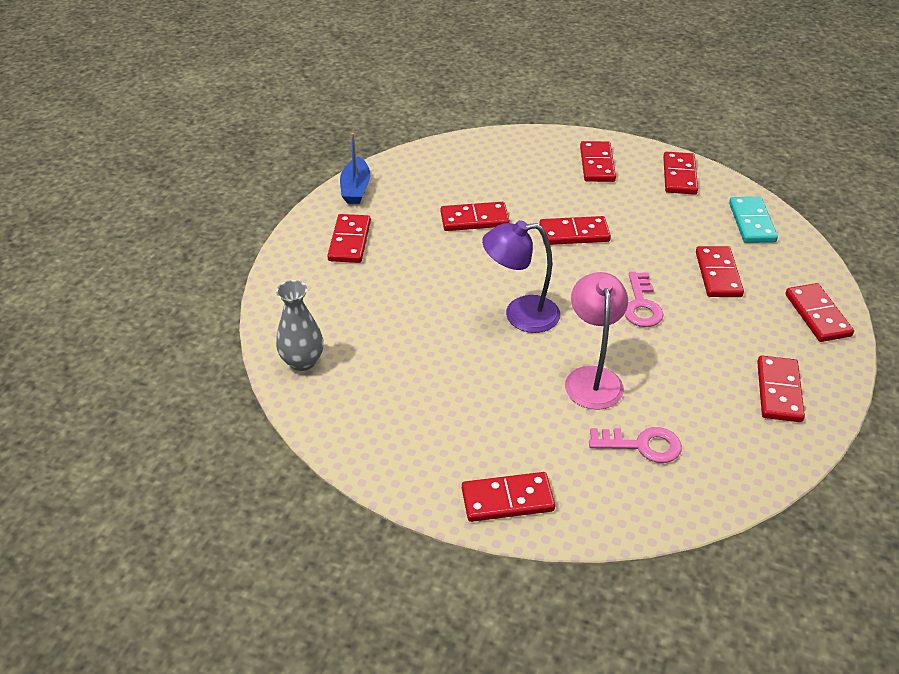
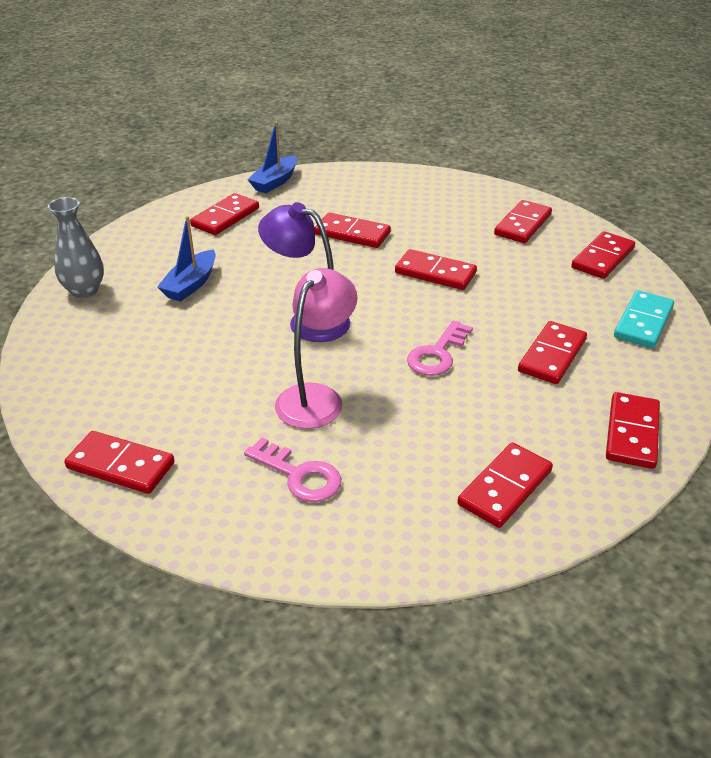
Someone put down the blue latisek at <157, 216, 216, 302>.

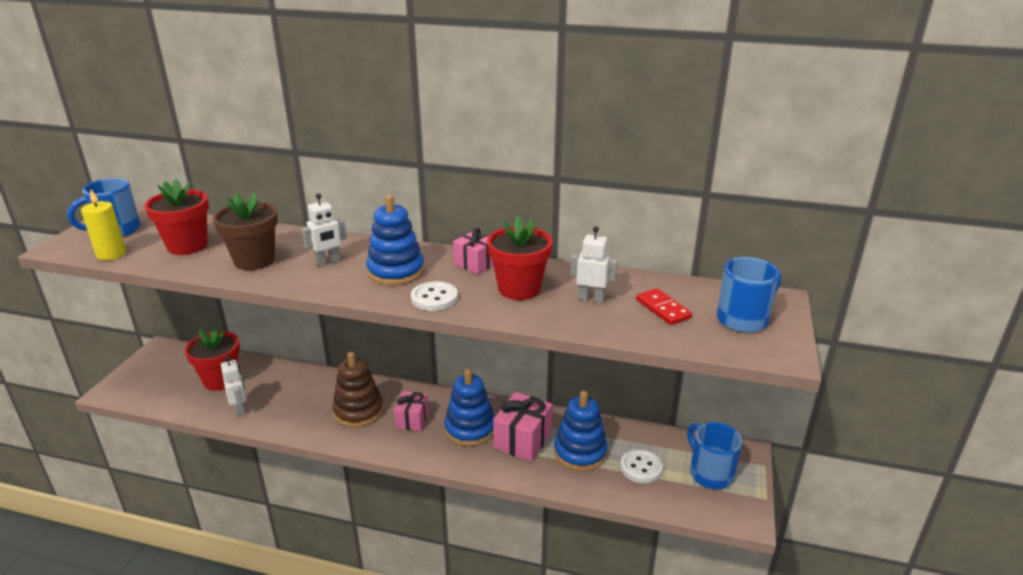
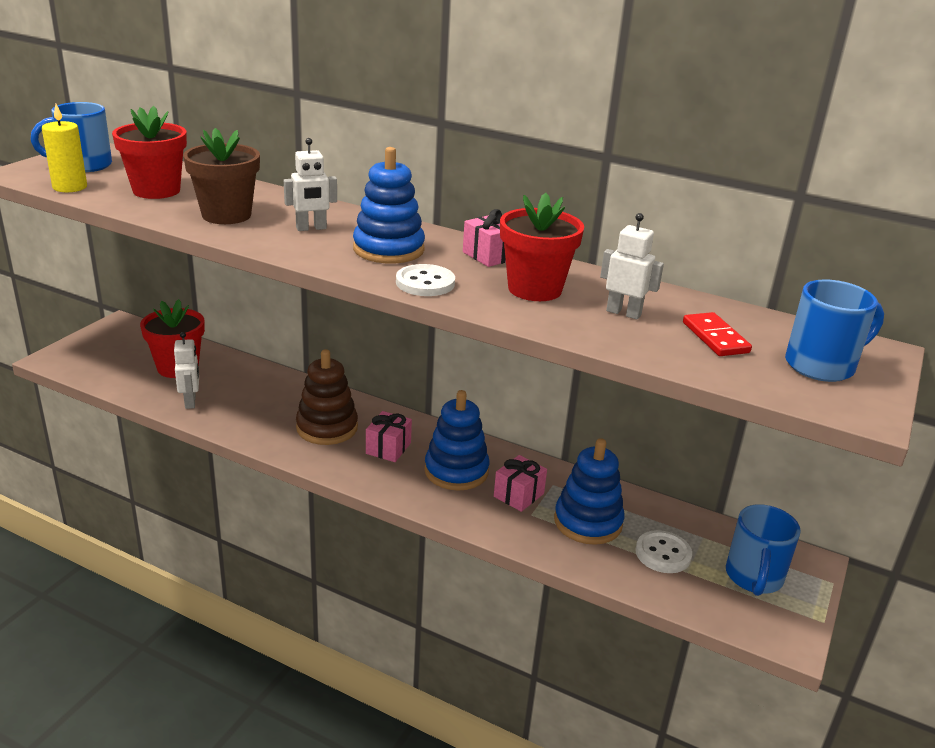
Someone scaled the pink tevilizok at <493, 392, 553, 462> by 0.64. Someone rotated the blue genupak at <687, 422, 742, 490> by 150 degrees counterclockwise.

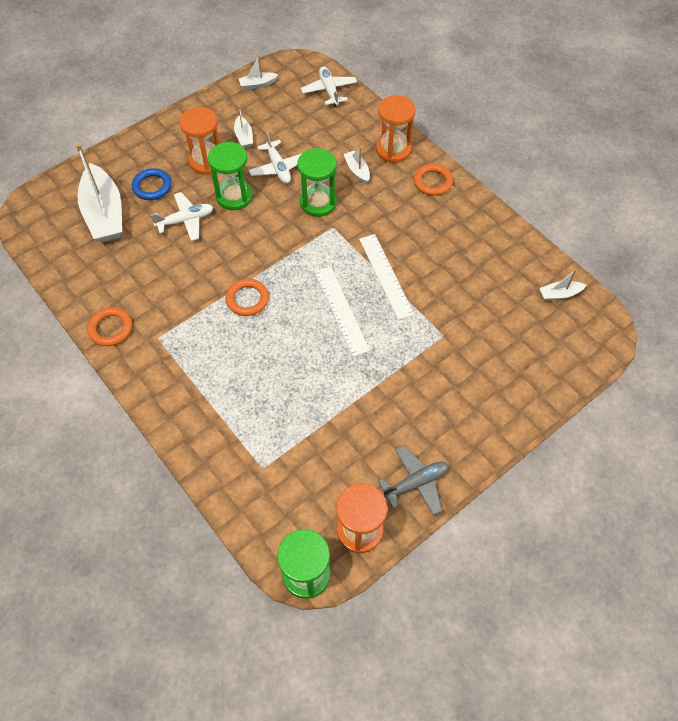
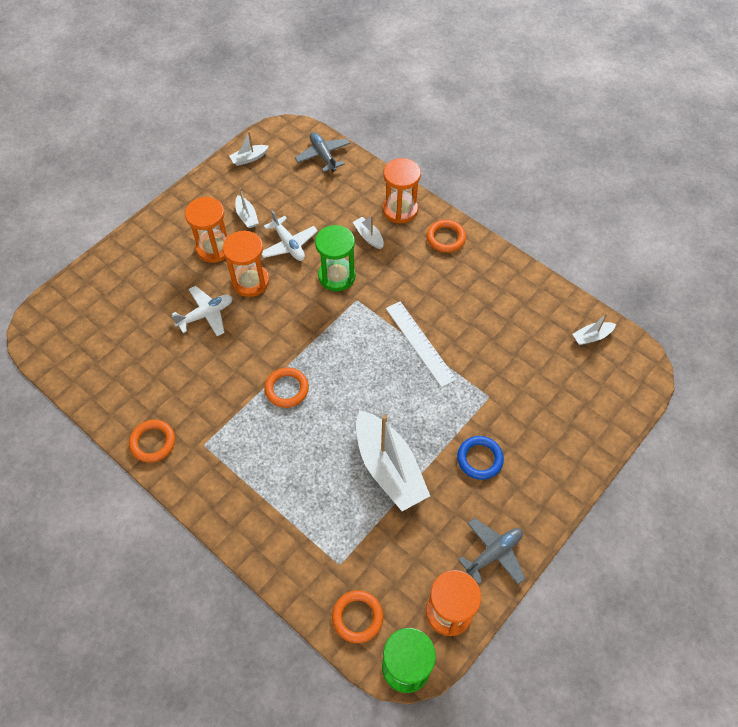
Someone carried the white latisek from <76, 144, 122, 242> to <356, 410, 430, 511>. Someone carried the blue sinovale from <132, 168, 172, 200> to <457, 436, 504, 480>. Someone repainted the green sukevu at <208, 142, 253, 210>, which became the orange sukevu at <223, 230, 269, 297>. Someone repainted the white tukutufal at <301, 66, 357, 106>, which became the grey tukutufal at <295, 132, 350, 172>. Someone took away the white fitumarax at <315, 266, 370, 357>. Someone put down the orange sinovale at <332, 590, 383, 643>.

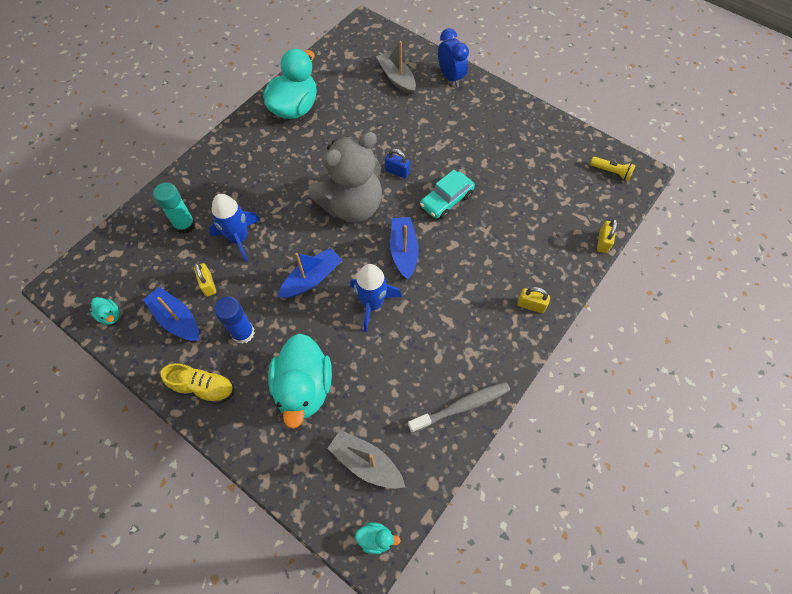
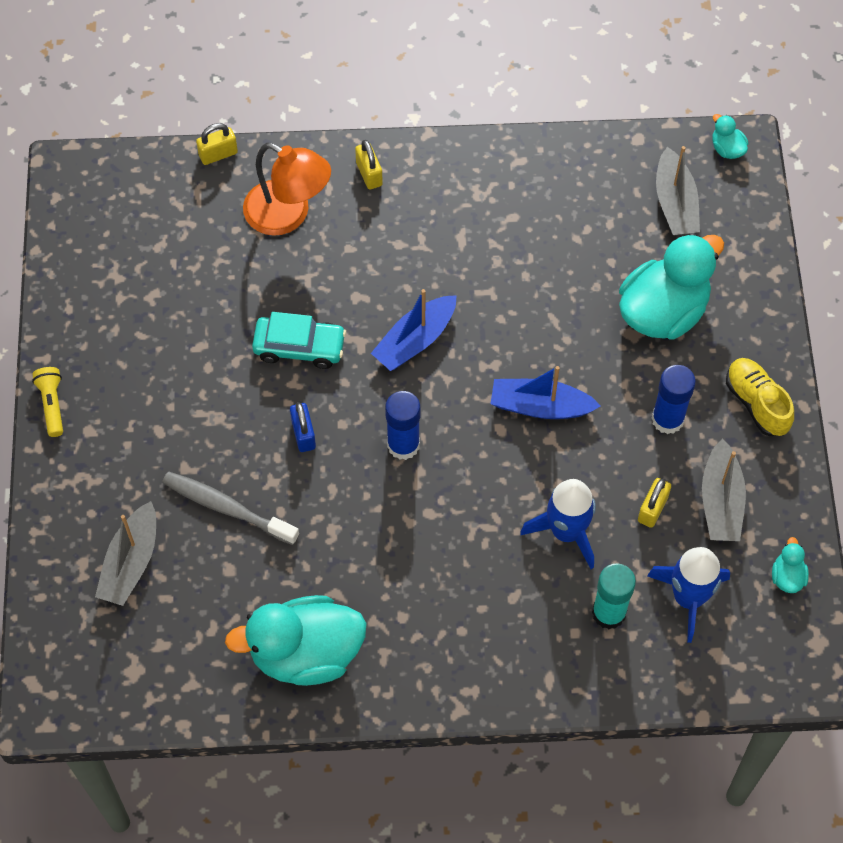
Someone repainted the blue latisek at <143, 287, 199, 341>, which became the grey latisek at <702, 438, 746, 541>. Someone swapped the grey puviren at <308, 132, 382, 223> for the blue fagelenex at <385, 391, 420, 460>. Someone carried the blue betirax from <350, 264, 402, 332> to <647, 547, 730, 643>. Someone carried the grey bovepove from <408, 382, 510, 433> to <162, 472, 299, 545>. Someone took away the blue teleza at <438, 28, 469, 87>. Someone carried the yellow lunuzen from <590, 157, 636, 181> to <32, 367, 63, 437>. Someone put down the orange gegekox at <243, 142, 331, 236>.

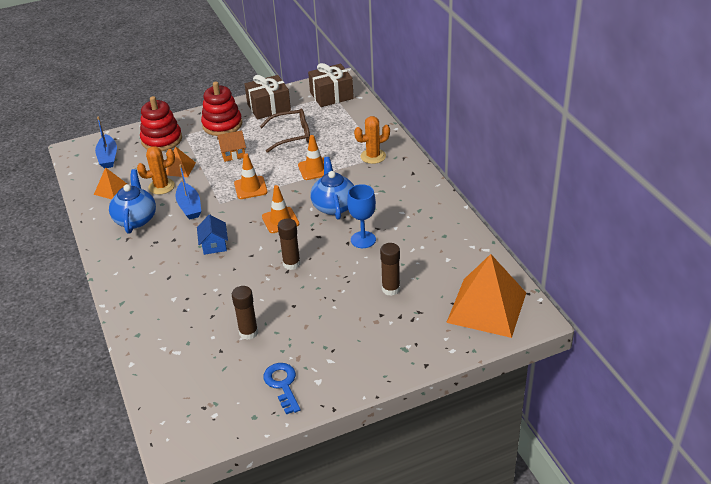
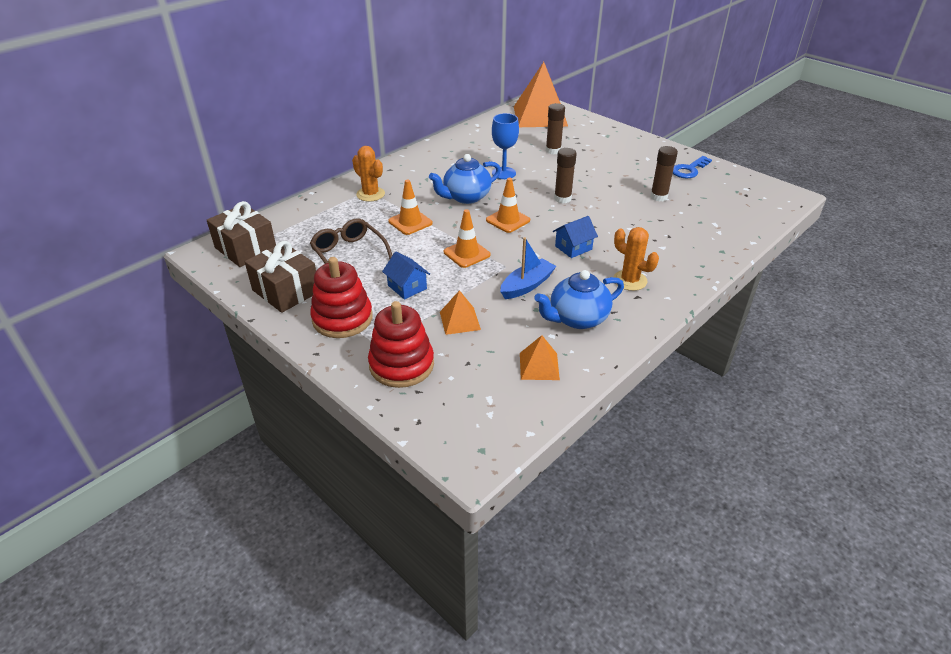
Someone took away the blue latisek at <95, 116, 117, 169>. Someone carried the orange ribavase from <137, 146, 175, 195> to <614, 227, 659, 291>. Someone repainted the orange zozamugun at <217, 130, 246, 162>, which became the blue zozamugun at <382, 251, 430, 300>.

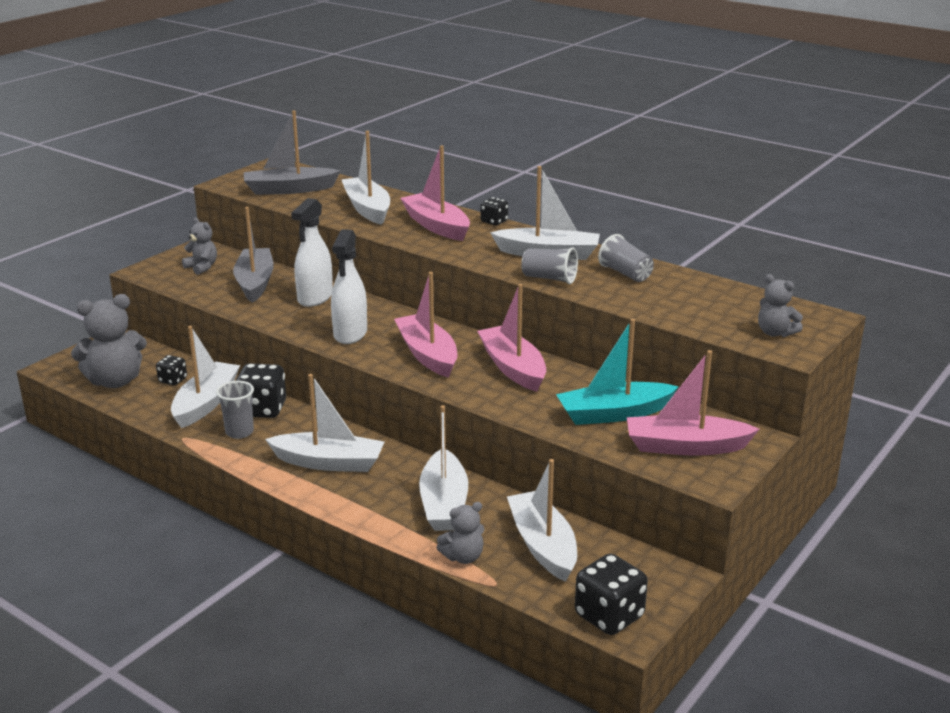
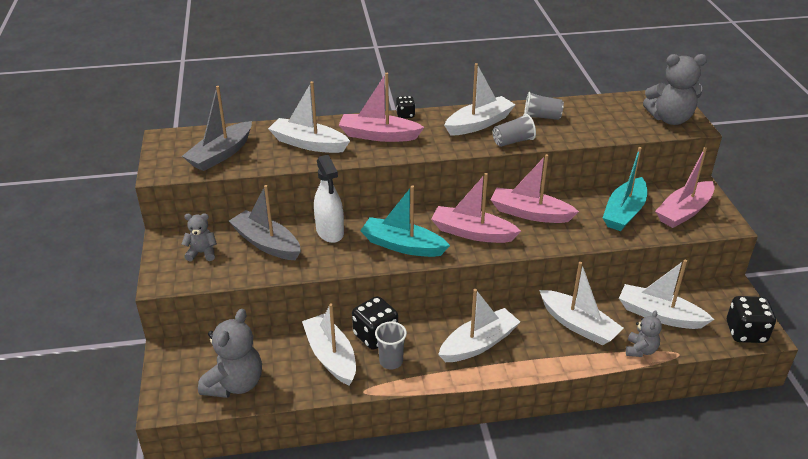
Someone took away the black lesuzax at <156, 355, 187, 385>. Someone swapped the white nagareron at <331, 229, 367, 344> for the turquoise latisek at <360, 185, 450, 257>. Someone scaled the grey puviren at <758, 274, 803, 337> by 1.82.

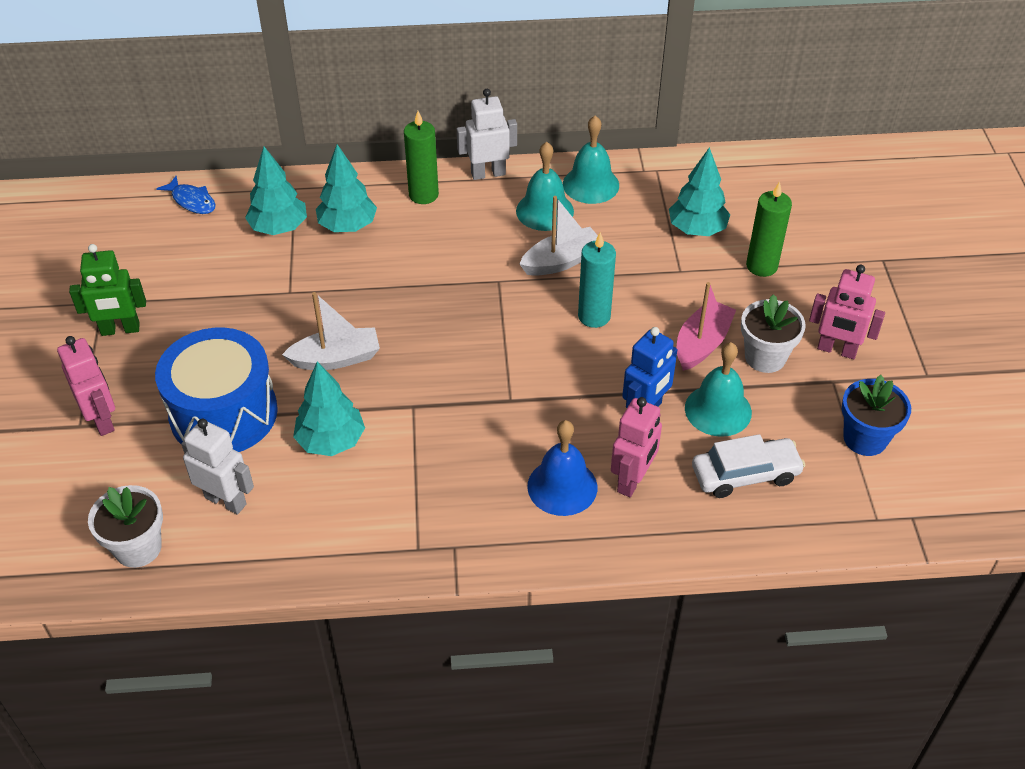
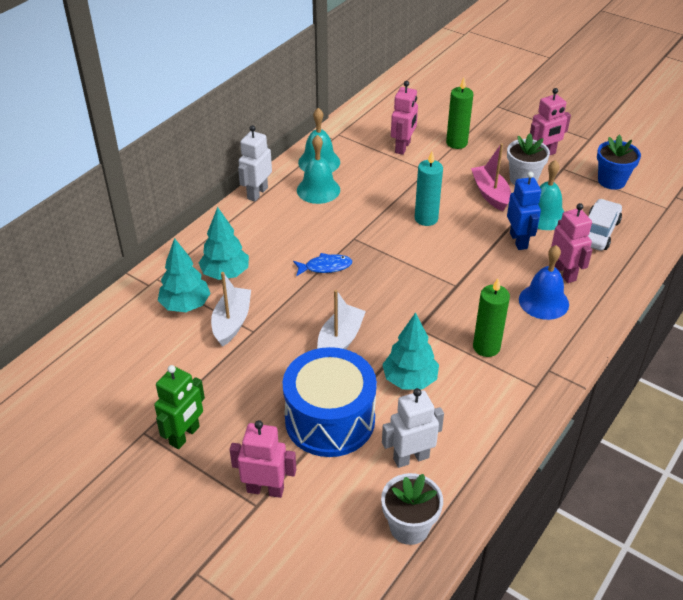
Someone carried the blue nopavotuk from <156, 176, 216, 214> to <293, 253, 352, 276>. Someone carried the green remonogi from <404, 111, 439, 204> to <473, 278, 510, 357>. Someone carried the white latisek from <520, 196, 598, 276> to <211, 272, 251, 347>. Someone swapped the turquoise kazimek at <669, 147, 730, 236> for the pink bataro at <391, 81, 418, 155>.

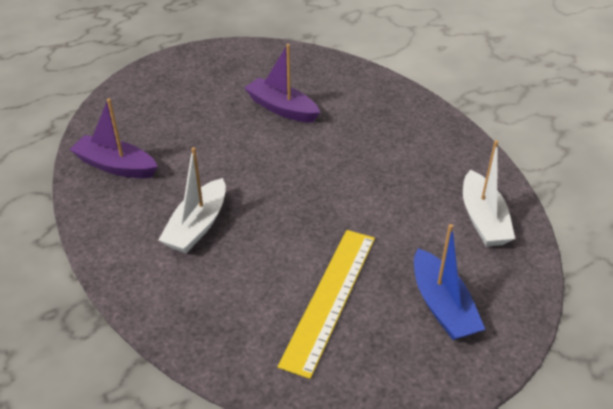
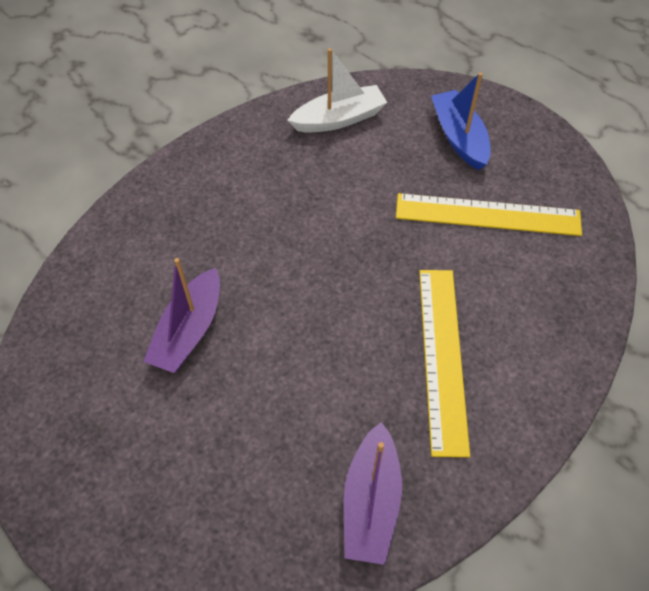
Someone swapped the white latisek at <159, 147, 226, 253> for the yellow fitumarax at <419, 270, 470, 457>. Someone rotated the blue latisek at <414, 224, 485, 340> by 75 degrees counterclockwise.

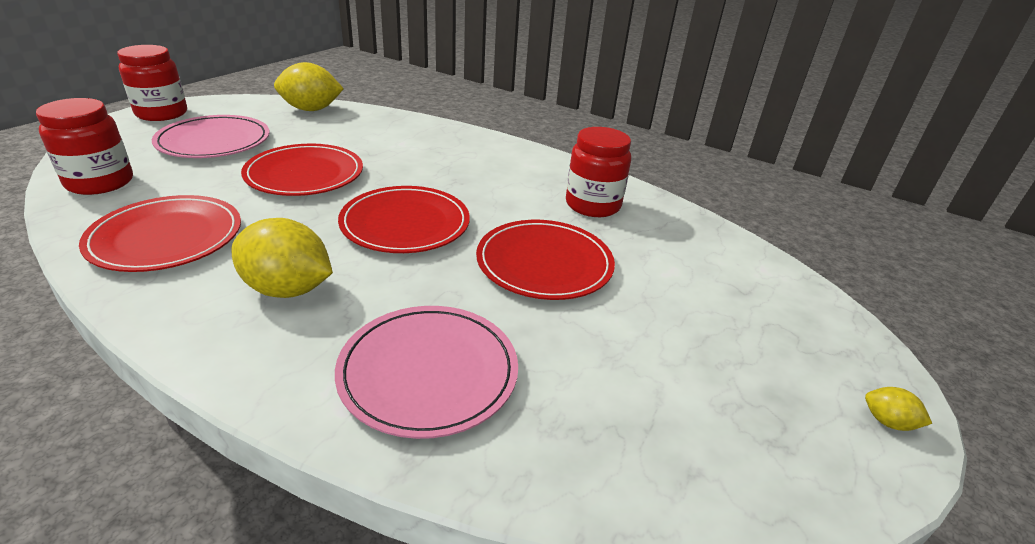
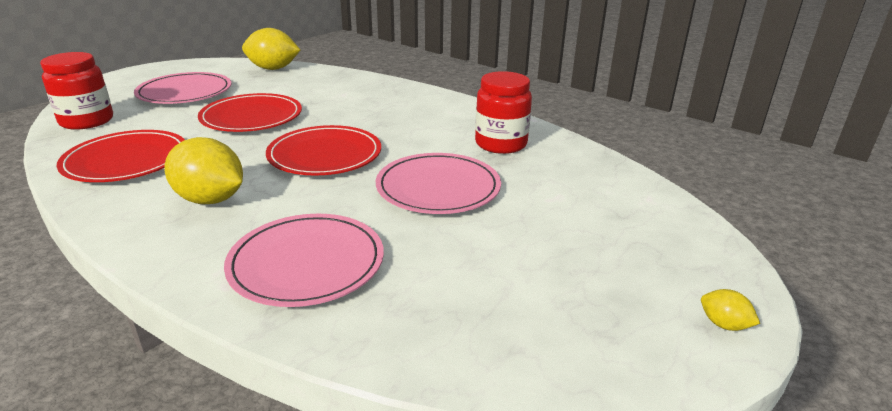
Someone took away the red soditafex at <117, 45, 187, 121>. Someone repainted the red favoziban at <476, 220, 615, 300>, which became the pink favoziban at <376, 153, 501, 214>.

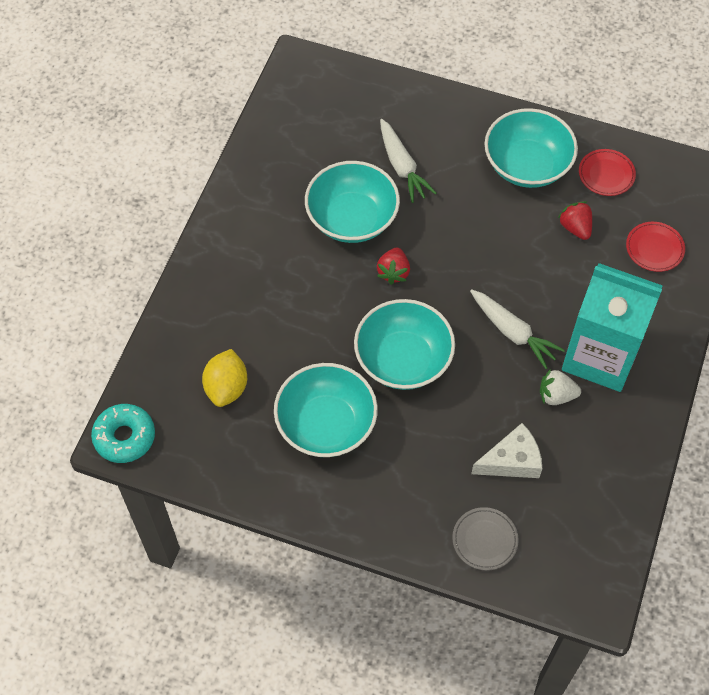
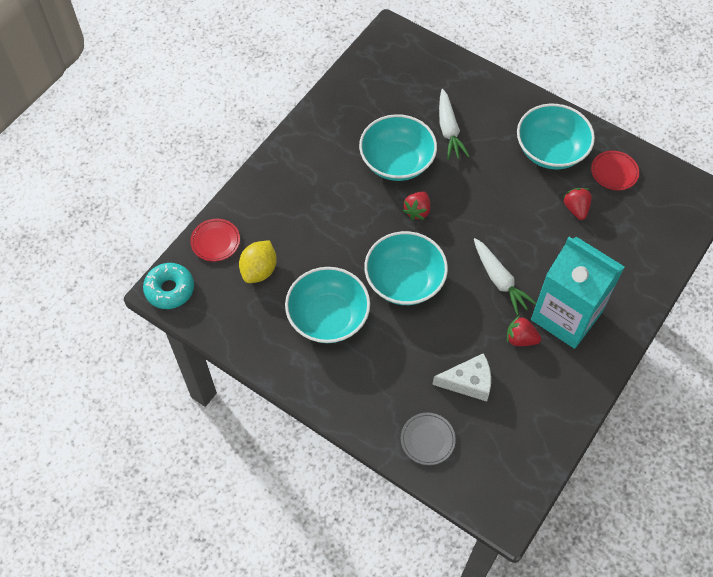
Someone repainted the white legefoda at <540, 369, 581, 405>, which became the red legefoda at <507, 316, 541, 346>. Someone carried the red favoziban from <626, 222, 685, 272> to <190, 219, 240, 262>.

